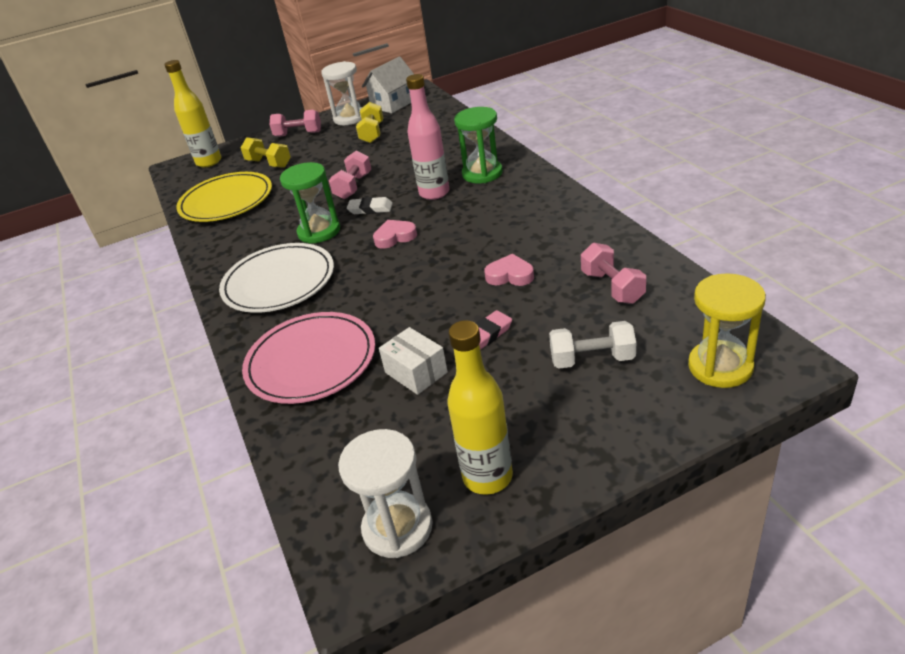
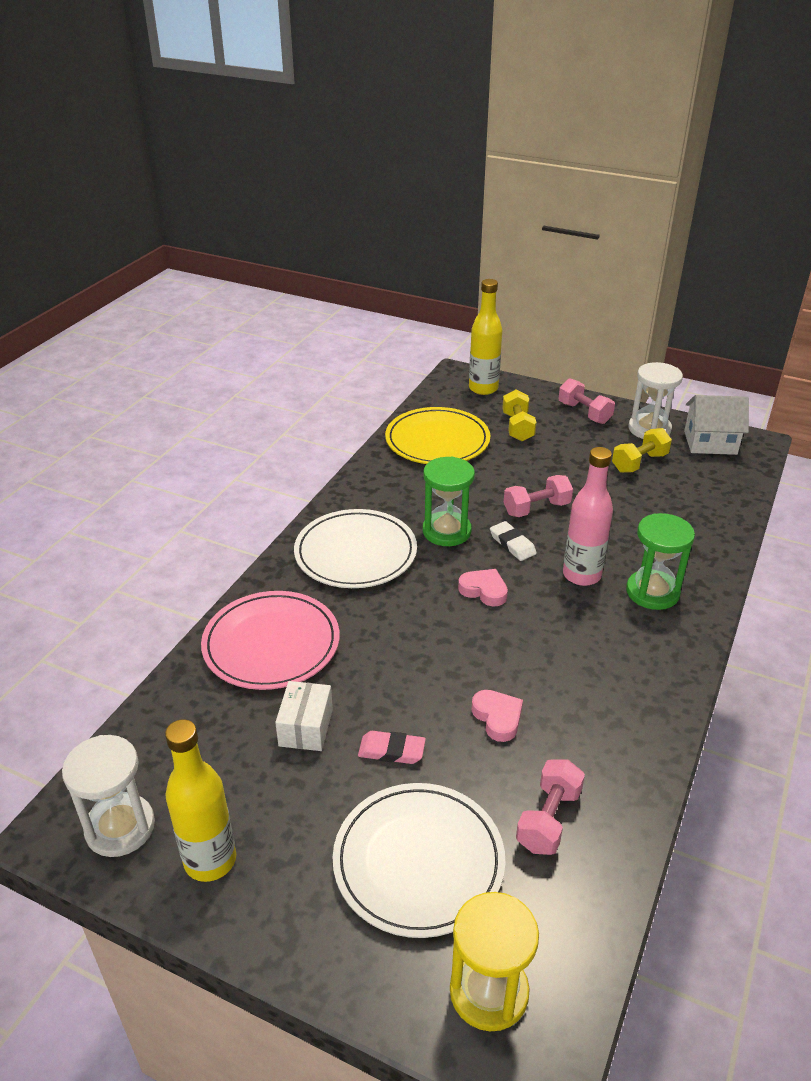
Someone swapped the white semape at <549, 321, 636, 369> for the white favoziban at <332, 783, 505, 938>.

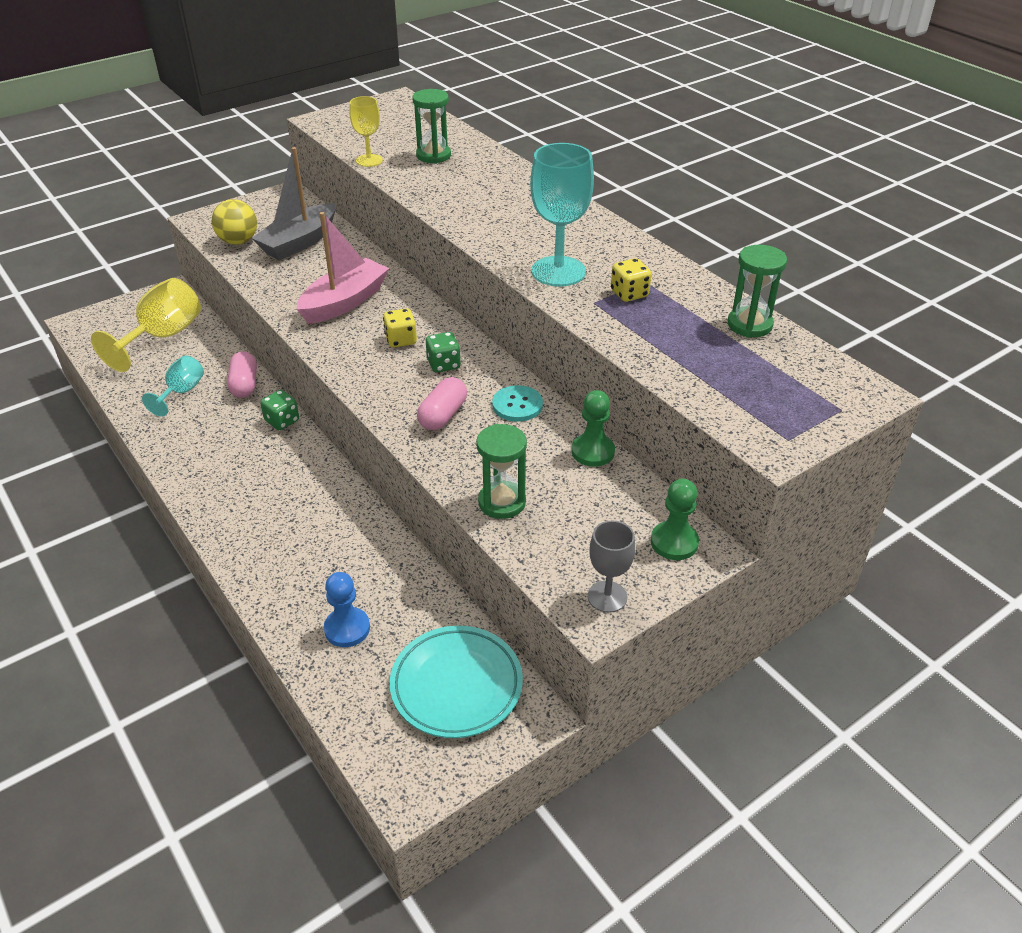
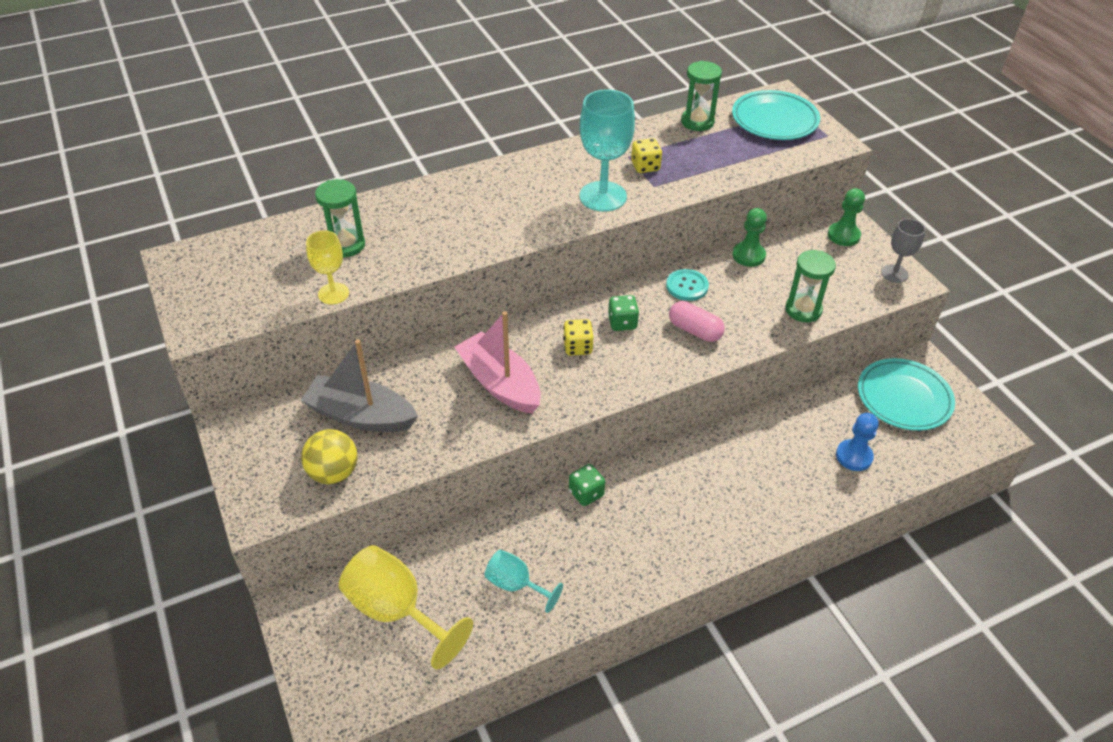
Someone took away the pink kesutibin at <227, 352, 257, 398>. Someone rotated the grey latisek at <252, 147, 336, 260> by 150 degrees clockwise. Someone put down the turquoise favoziban at <732, 90, 820, 140>.

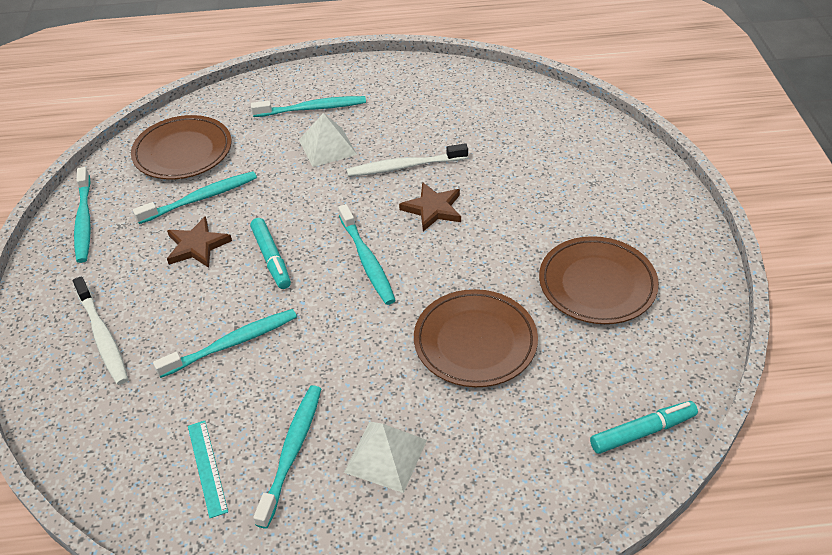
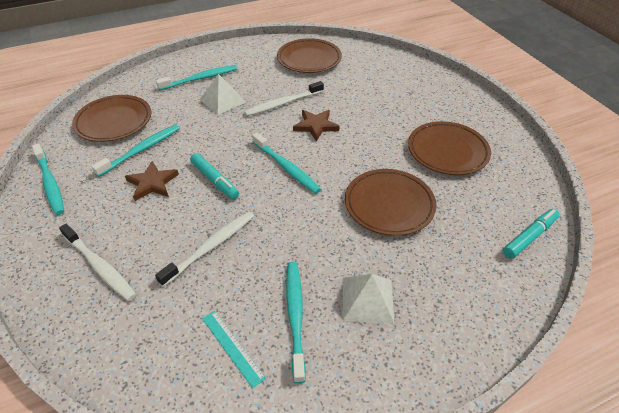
Someone repainted the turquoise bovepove at <153, 309, 297, 378>, which became the white bovepove at <155, 211, 254, 287>. Someone put down the brown favoziban at <277, 38, 342, 73>.

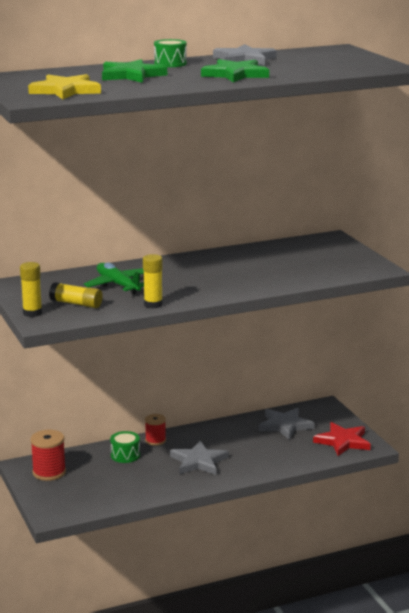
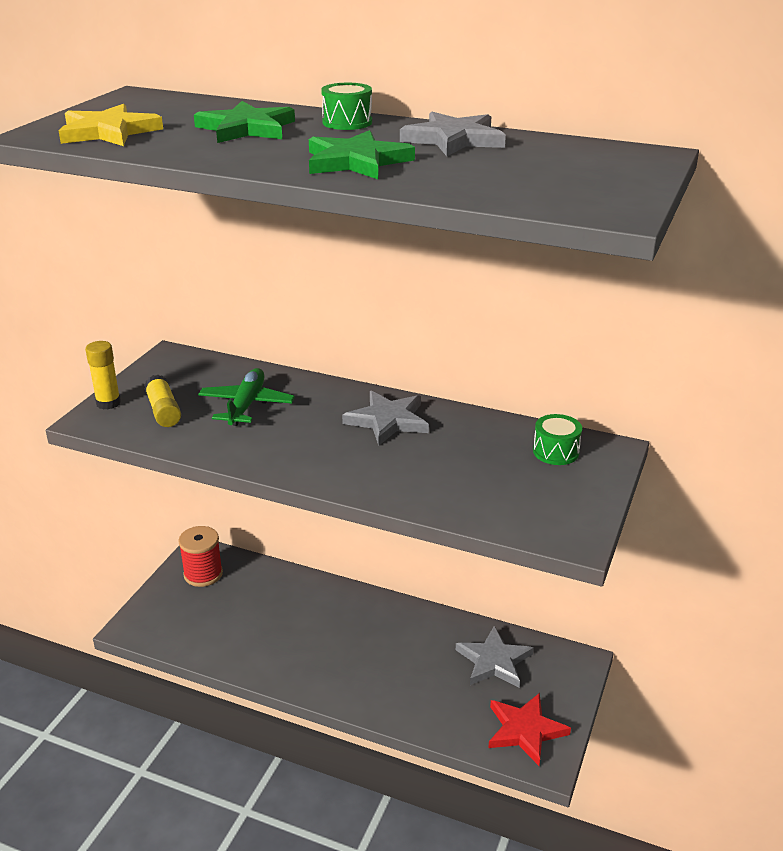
Someone carried the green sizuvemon from <110, 431, 140, 463> to <533, 414, 582, 465>. Someone took away the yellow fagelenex at <143, 254, 163, 309>. Someone took away the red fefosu at <145, 414, 166, 446>. Someone carried the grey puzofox from <170, 441, 229, 475> to <342, 391, 429, 446>.

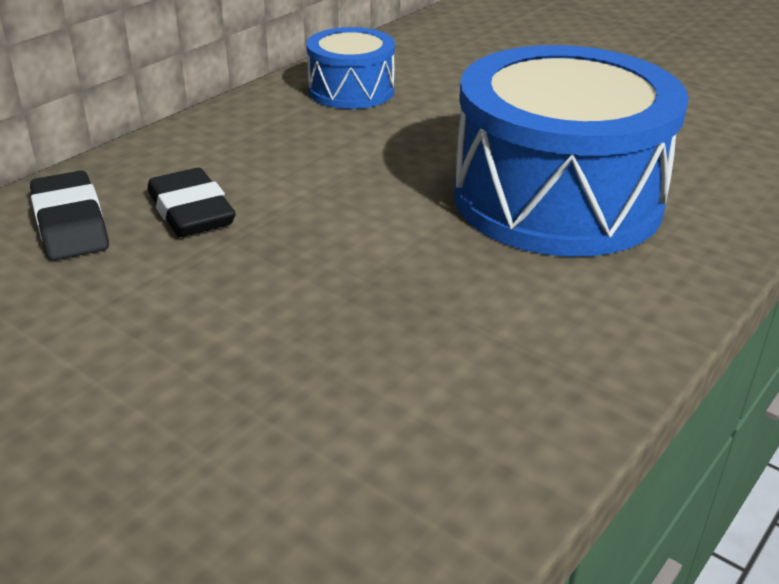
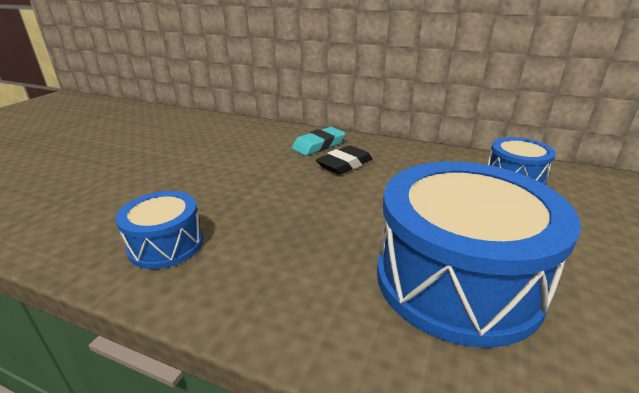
Someone repainted the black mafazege at <30, 171, 109, 261>, which became the turquoise mafazege at <292, 127, 345, 156>. Someone put down the blue sizuvemon at <116, 191, 203, 269>.

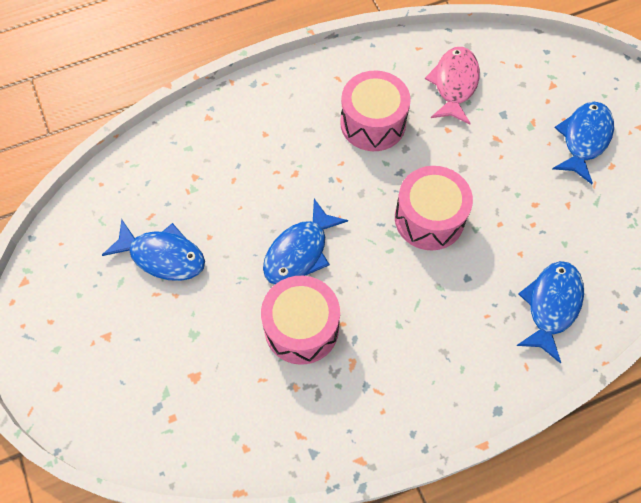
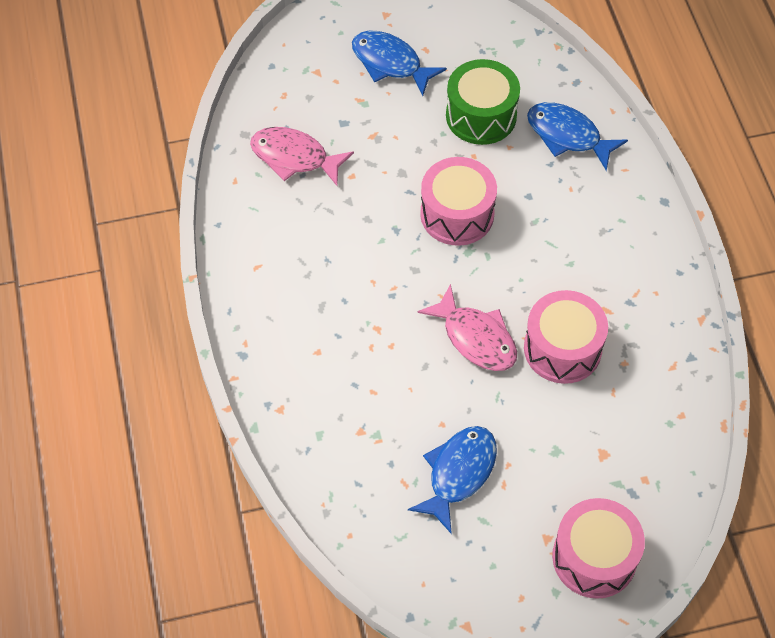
Someone repainted the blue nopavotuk at <263, 199, 348, 285>, which became the pink nopavotuk at <417, 284, 517, 371>. Someone carried the pink sizuvemon from <340, 71, 411, 151> to <552, 498, 645, 599>. Someone put down the green sizuvemon at <446, 59, 520, 145>.

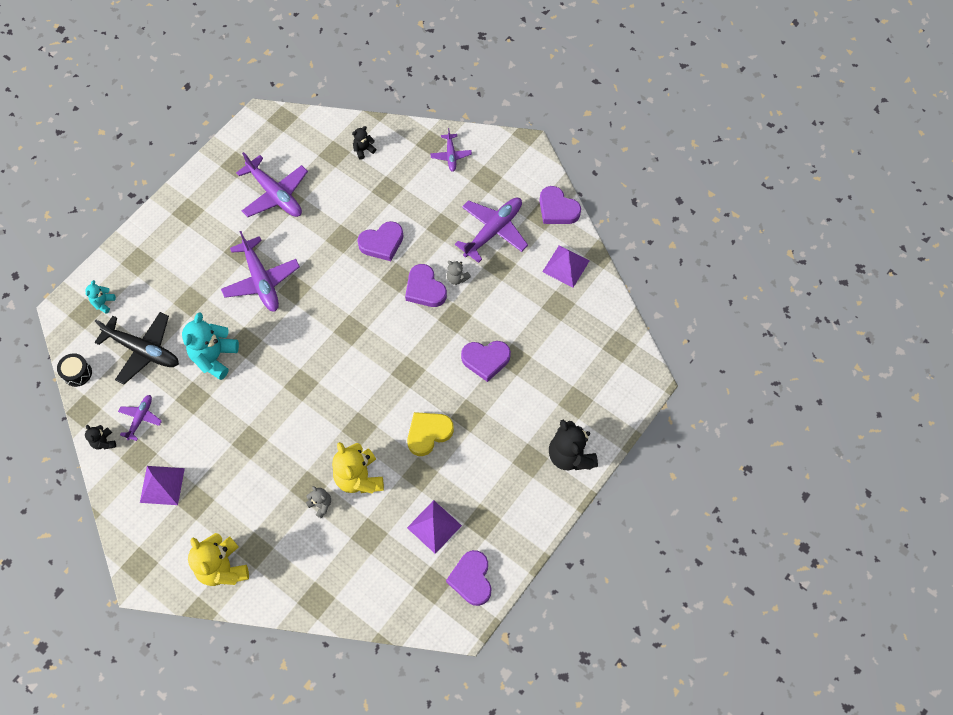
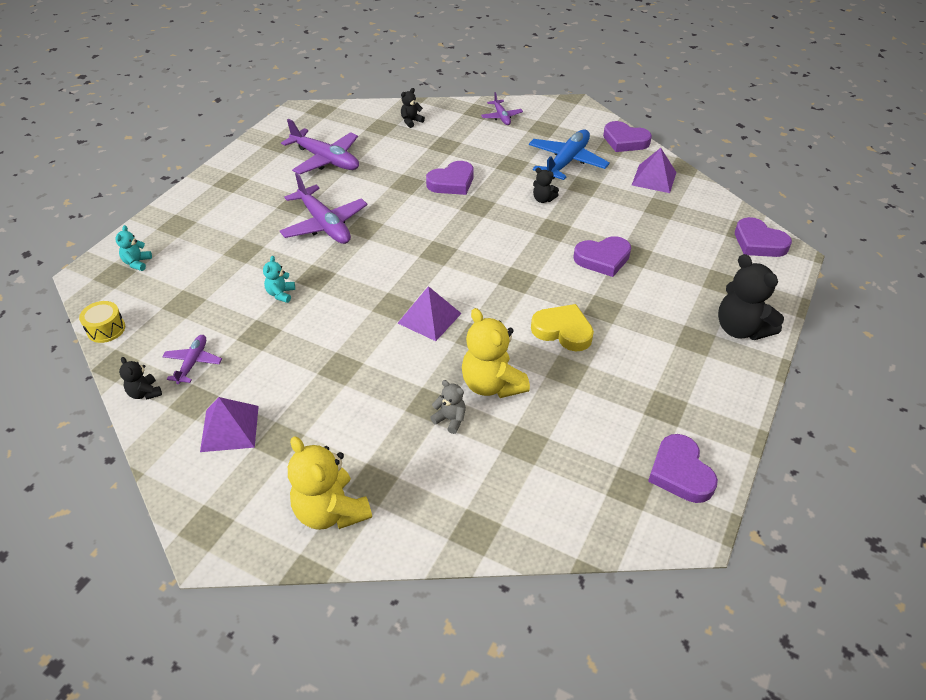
Someone repainted the black sizuvemon at <57, 353, 92, 387>, which became the yellow sizuvemon at <79, 301, 125, 343>. Someone took away the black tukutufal at <94, 312, 179, 384>. Someone scaled the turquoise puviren at <182, 312, 239, 380> by 0.50. Someone carried the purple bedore from <405, 264, 447, 307> to <735, 217, 792, 257>. Someone rotated the yellow bedore at <407, 412, 454, 456> by 75 degrees clockwise. Someone carried the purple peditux from <407, 500, 462, 554> to <398, 286, 462, 341>. Someone repainted the grey puviren at <447, 261, 471, 285>, which became the black puviren at <533, 168, 559, 203>. Someone repainted the purple tukutufal at <455, 198, 528, 263>, which became the blue tukutufal at <529, 130, 610, 180>.

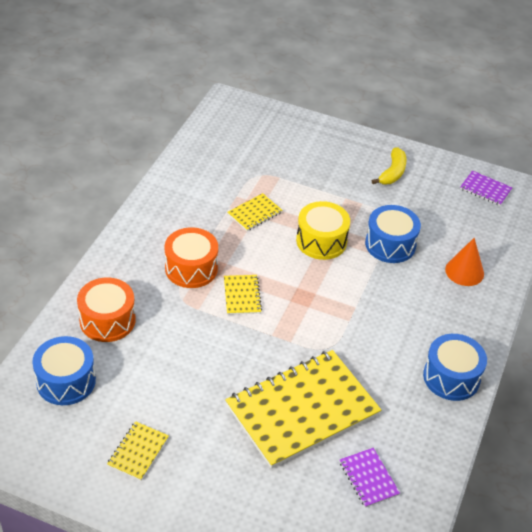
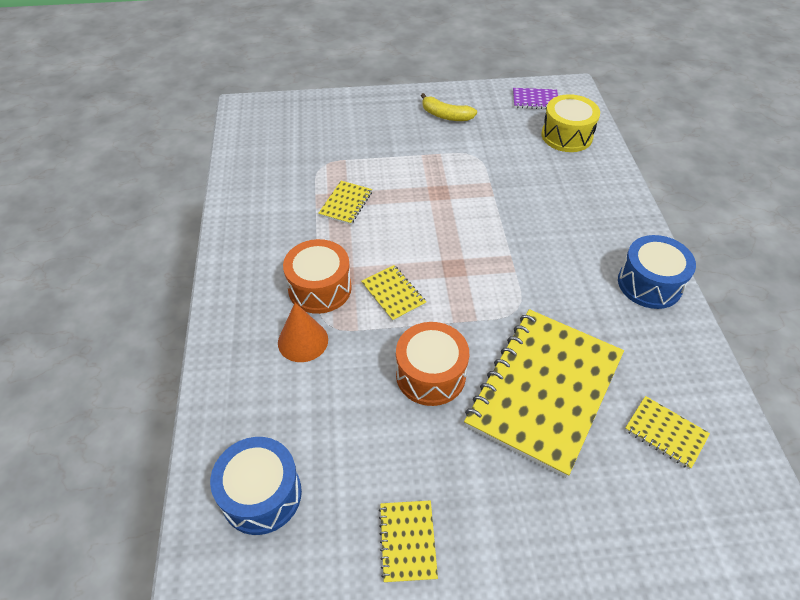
Someone carried the orange sizuvemon from <77, 278, 136, 342> to <396, 322, 469, 406>. Someone carried the yellow sizuvemon from <296, 201, 350, 260> to <541, 94, 600, 152>. Someone repainted the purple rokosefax at <340, 448, 400, 508>, which became the yellow rokosefax at <625, 396, 710, 470>. Someone took away the blue sizuvemon at <365, 205, 421, 263>. Someone rotated the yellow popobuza at <372, 148, 407, 185> by 120 degrees clockwise. Someone carried the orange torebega from <445, 238, 484, 286> to <278, 303, 328, 362>.

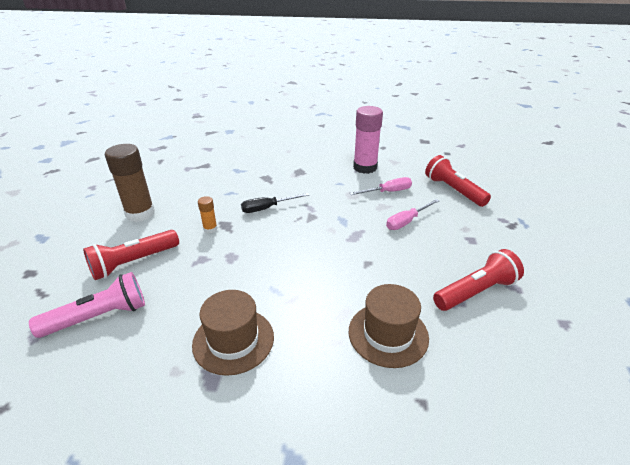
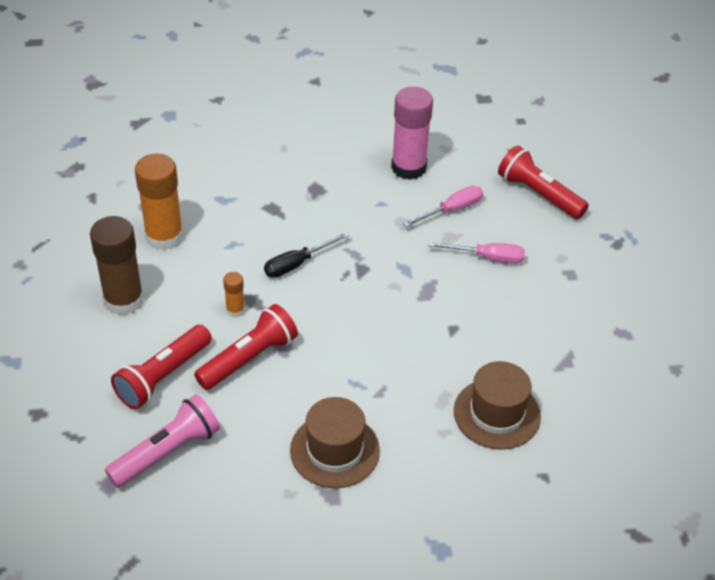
Someone rotated the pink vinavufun at <386, 199, 439, 230> by 120 degrees counterclockwise. Someone carried the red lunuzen from <433, 249, 524, 311> to <194, 304, 298, 390>. Someone put down the orange fagelenex at <135, 154, 184, 250>.

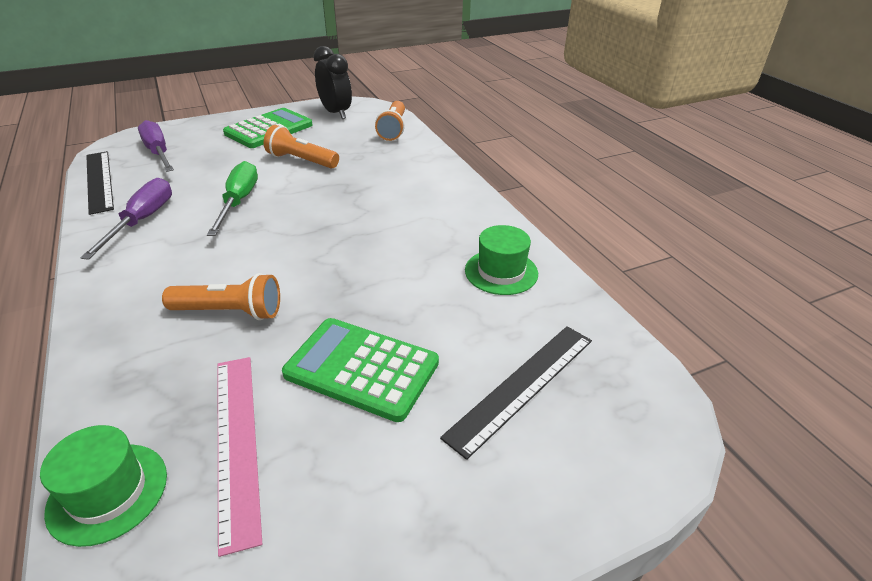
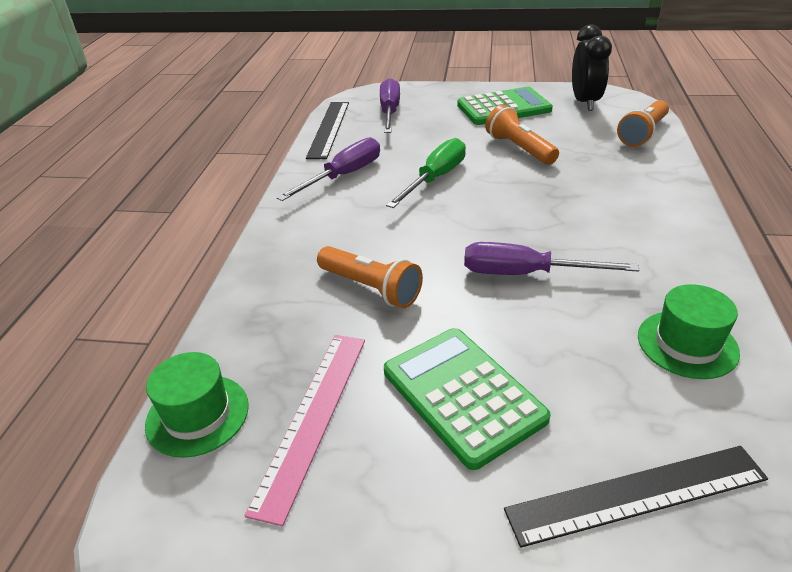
Someone put down the purple vinavufun at <464, 242, 640, 275>.

